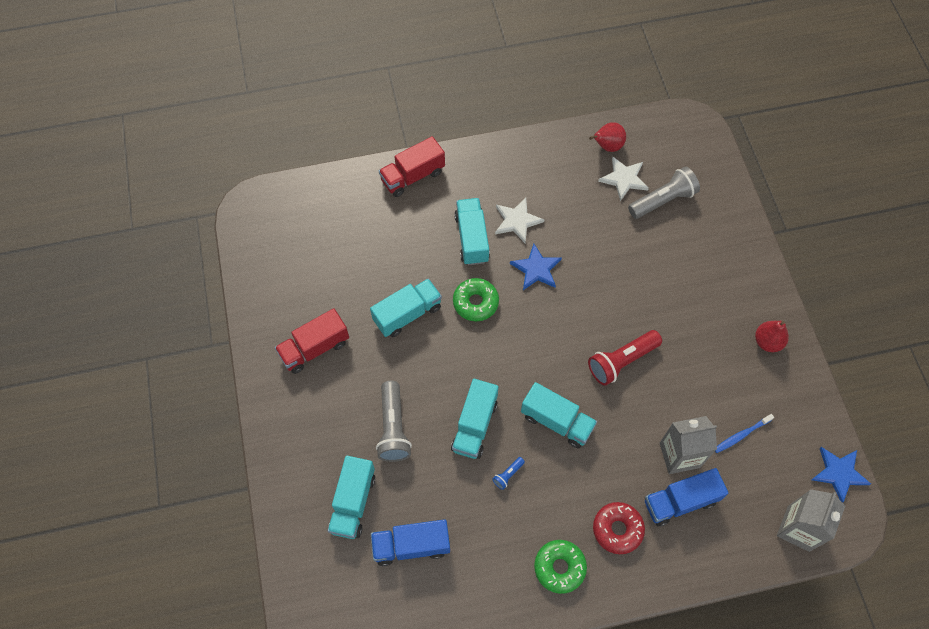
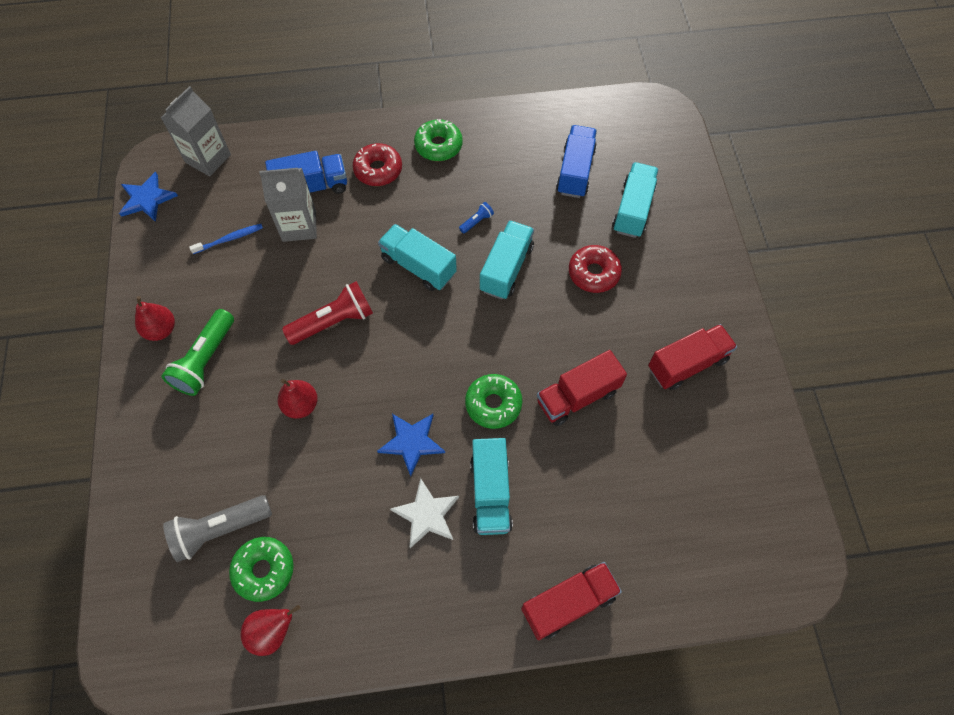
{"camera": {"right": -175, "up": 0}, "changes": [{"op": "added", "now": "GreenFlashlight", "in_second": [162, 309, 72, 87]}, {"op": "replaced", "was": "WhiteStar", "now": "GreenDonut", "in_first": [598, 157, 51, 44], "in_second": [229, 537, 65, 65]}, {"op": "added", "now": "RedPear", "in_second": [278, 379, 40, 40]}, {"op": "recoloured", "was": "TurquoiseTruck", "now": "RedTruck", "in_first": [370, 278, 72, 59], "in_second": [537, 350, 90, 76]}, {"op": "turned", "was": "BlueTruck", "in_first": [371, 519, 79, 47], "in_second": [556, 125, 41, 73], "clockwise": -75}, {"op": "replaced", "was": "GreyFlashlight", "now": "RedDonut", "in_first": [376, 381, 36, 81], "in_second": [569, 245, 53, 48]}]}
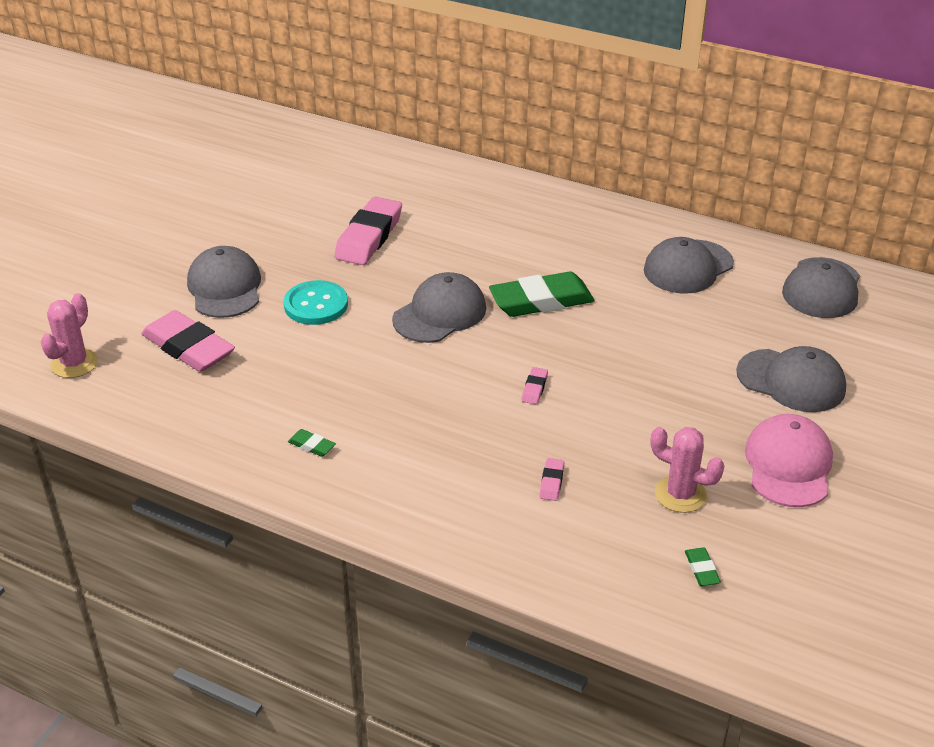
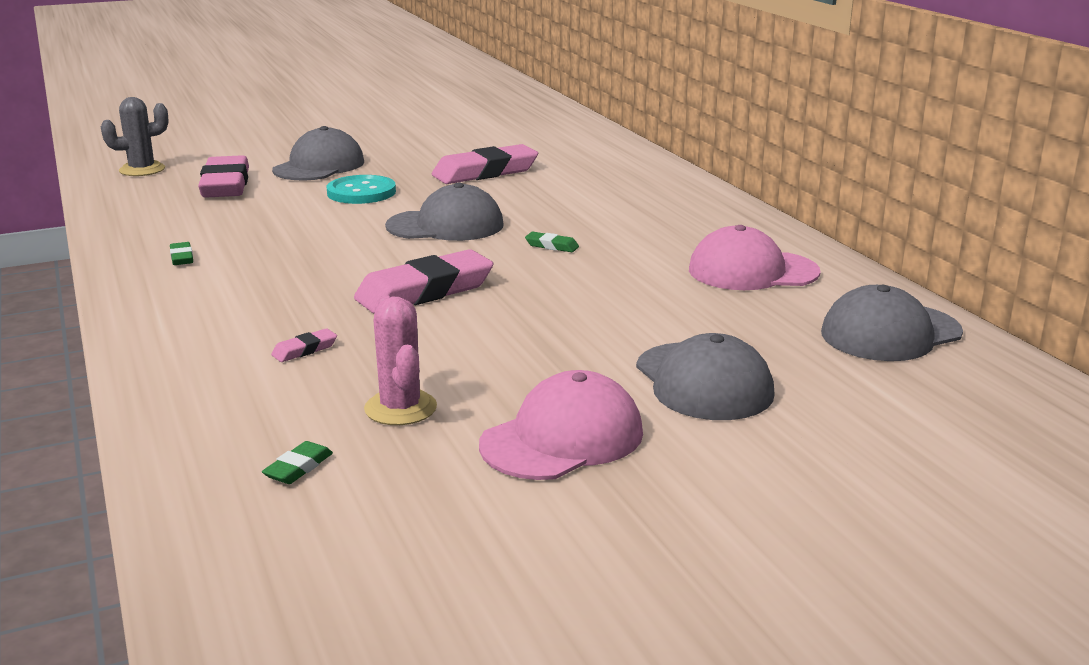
{"camera": {"right": 40, "up": -15}, "changes": [{"op": "recoloured", "was": "PinkCactus", "now": "GreyCactus", "in_first": [40, 293, 58, 85], "in_second": [101, 97, 68, 79]}, {"op": "resized", "was": "PinkEraser", "in_first": [522, 367, 26, 37], "in_second": [354, 249, 139, 64], "ratio": 2.38}, {"op": "resized", "was": "GreenEraser", "in_first": [489, 272, 105, 45], "in_second": [525, 232, 54, 20], "ratio": 0.42}, {"op": "recoloured", "was": "GreyCap", "now": "PinkCap", "in_first": [644, 237, 90, 57], "in_second": [689, 225, 131, 65]}]}
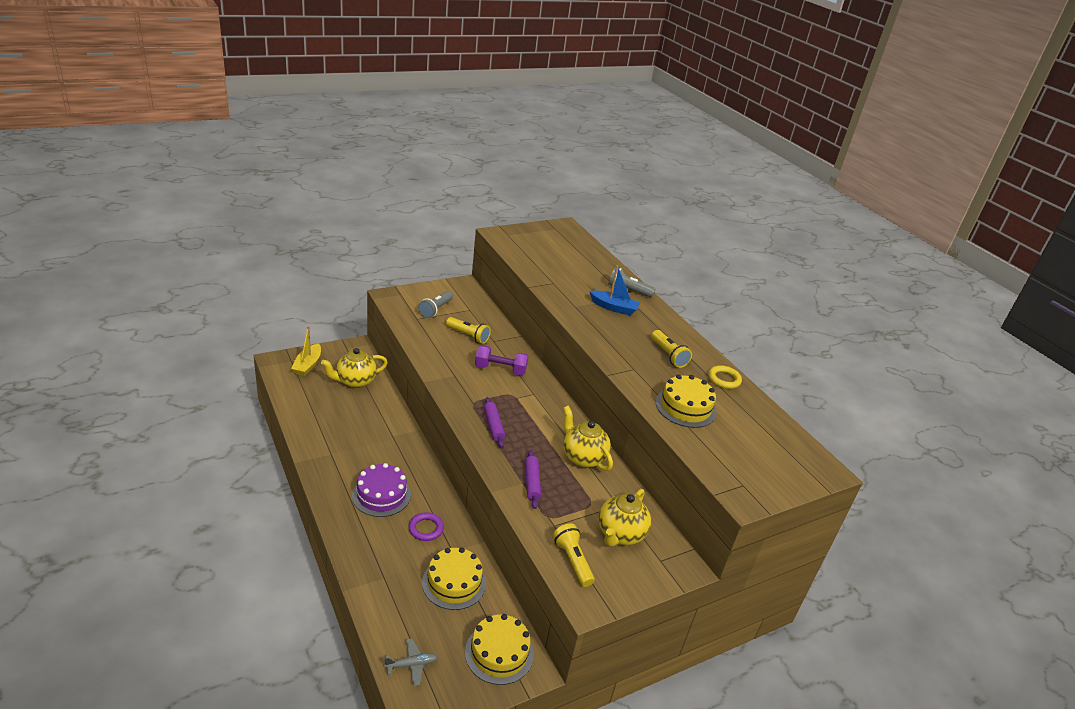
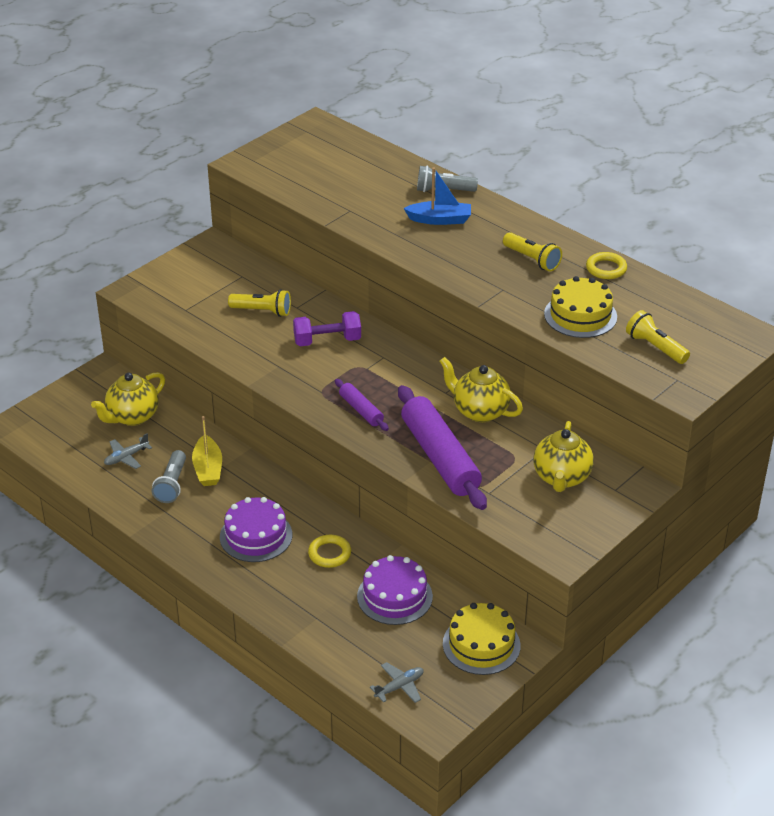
{"camera": {"right": -15, "up": 5}, "changes": [{"op": "added", "now": "GreyPlane", "in_second": [104, 433, 48, 36]}, {"op": "moved", "was": "GreyFlashlight", "in_first": [418, 291, 35, 27], "in_second": [152, 450, 34, 53]}, {"op": "moved", "was": "YellowBoat", "in_first": [291, 326, 30, 50], "in_second": [192, 416, 30, 70]}, {"op": "recoloured", "was": "PurpleRing", "now": "YellowRing", "in_first": [408, 512, 36, 29], "in_second": [308, 535, 43, 33]}, {"op": "recoloured", "was": "YellowCake", "now": "PurpleCake", "in_first": [422, 547, 64, 63], "in_second": [357, 555, 76, 70]}, {"op": "resized", "was": "PurpleRollingPin", "in_first": [525, 450, 16, 59], "in_second": [398, 385, 89, 125], "ratio": 2.03}, {"op": "moved", "was": "YellowFlashlight", "in_first": [553, 523, 42, 64], "in_second": [626, 310, 64, 54]}]}
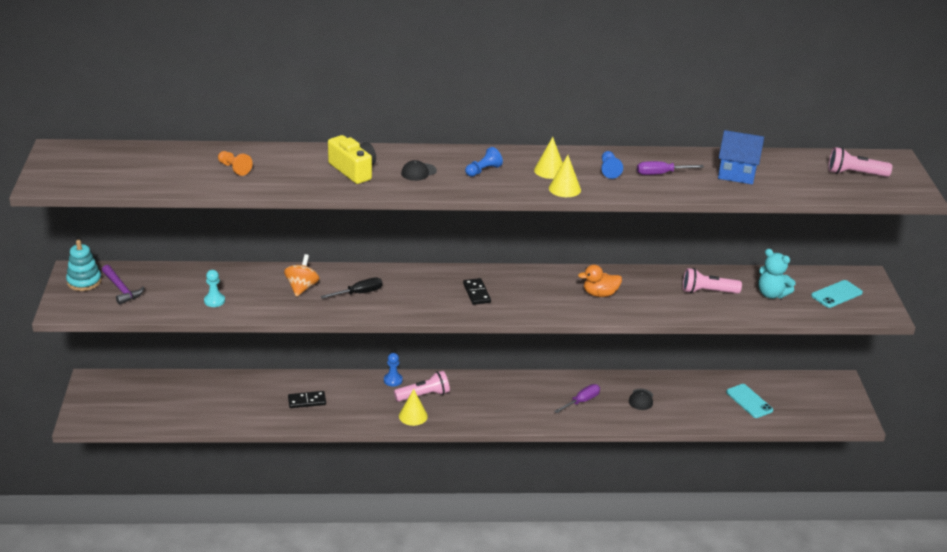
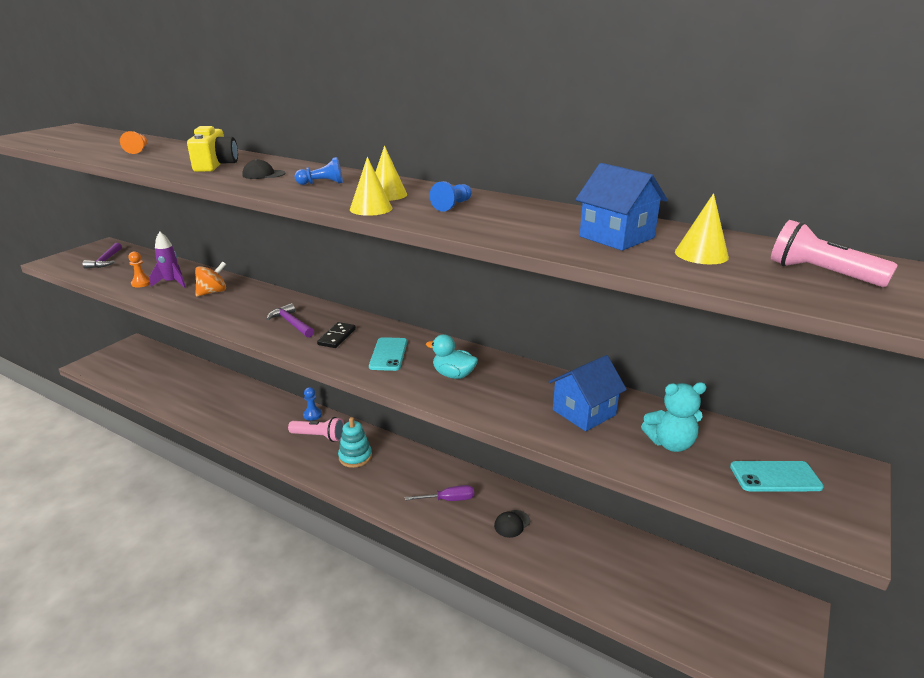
{"camera": {"right": 35, "up": -5}, "changes": [{"op": "recoloured", "was": "TurquoisePawn", "now": "OrangePawn", "in_first": [204, 270, 21, 37], "in_second": [128, 251, 22, 37]}, {"op": "added", "now": "PurpleRocket", "in_second": [149, 232, 37, 56]}, {"op": "added", "now": "PurpleHammer", "in_second": [266, 303, 48, 35]}, {"op": "moved", "was": "TurquoiseStackingToy", "in_first": [66, 240, 36, 51], "in_second": [338, 417, 34, 51]}, {"op": "moved", "was": "TurquoisePhone", "in_first": [726, 384, 47, 34], "in_second": [369, 337, 38, 34]}, {"op": "recoloured", "was": "OrangeDuck", "now": "TurquoiseDuck", "in_first": [578, 265, 44, 32], "in_second": [426, 334, 52, 45]}, {"op": "replaced", "was": "PinkFlashlight", "now": "BlueHouse", "in_first": [683, 268, 59, 26], "in_second": [549, 355, 78, 76]}, {"op": "turned", "was": "TurquoiseTeddyBear", "in_first": [758, 249, 38, 50], "in_second": [641, 382, 65, 70], "clockwise": -75}, {"op": "moved", "was": "YellowCone", "in_first": [399, 389, 29, 37], "in_second": [675, 193, 54, 71]}, {"op": "removed", "was": "BlackDomino", "in_first": [288, 391, 38, 17]}, {"op": "removed", "was": "BlackScrewdriver", "in_first": [321, 277, 61, 22]}, {"op": "removed", "was": "PurpleScrewdriver", "in_first": [637, 161, 67, 14]}]}
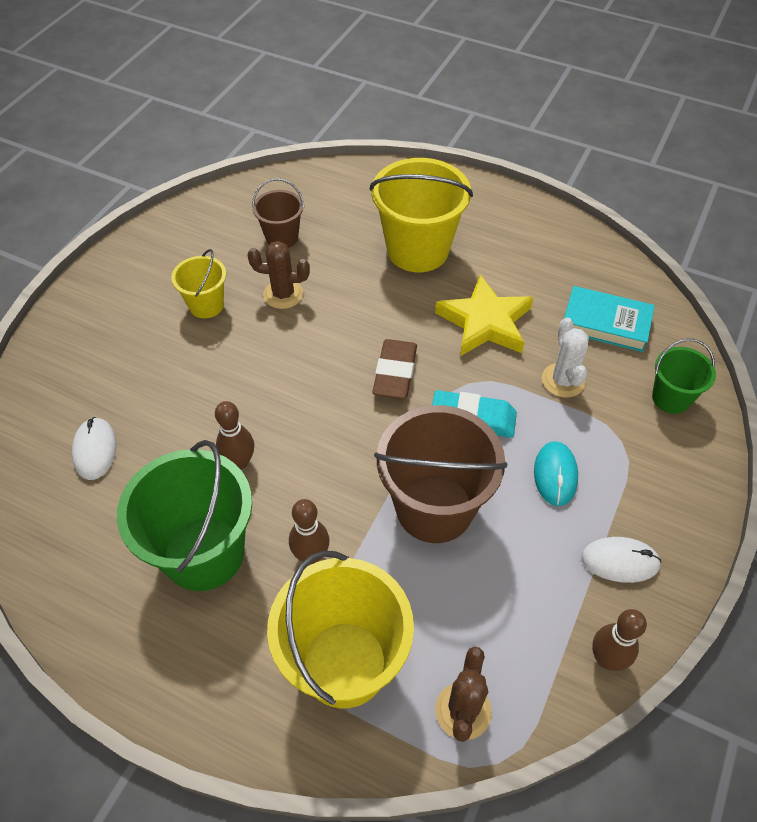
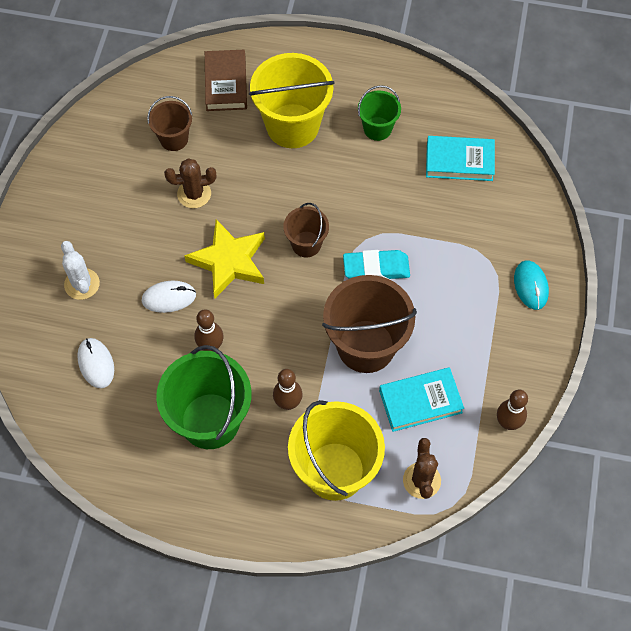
{"camera": {"right": -15, "up": 10}, "changes": [{"op": "moved", "was": "WhiteCactus", "in_first": [542, 318, 47, 80], "in_second": [61, 241, 39, 59]}, {"op": "moved", "was": "WhiteMouse", "in_first": [581, 537, 81, 46], "in_second": [142, 281, 54, 32]}, {"op": "moved", "was": "YellowStar", "in_first": [435, 275, 98, 81], "in_second": [184, 219, 81, 79]}, {"op": "added", "now": "BrownBook", "in_second": [205, 50, 42, 61]}, {"op": "replaced", "was": "BrownEraser", "now": "BrownBucket", "in_first": [372, 339, 45, 60], "in_second": [283, 203, 46, 54]}, {"op": "moved", "was": "GreenBucket", "in_first": [652, 339, 64, 75], "in_second": [358, 85, 43, 56]}, {"op": "added", "now": "TurquoiseBook", "in_second": [379, 367, 85, 65]}, {"op": "moved", "was": "TurquoiseMouse", "in_first": [534, 441, 44, 65], "in_second": [514, 260, 35, 50]}, {"op": "removed", "was": "YellowBucket", "in_first": [171, 249, 55, 69]}]}
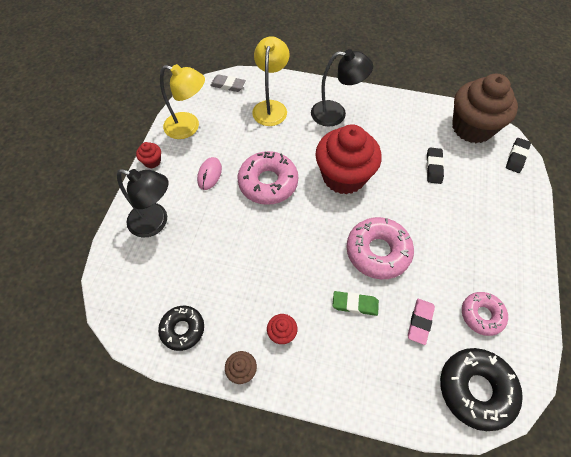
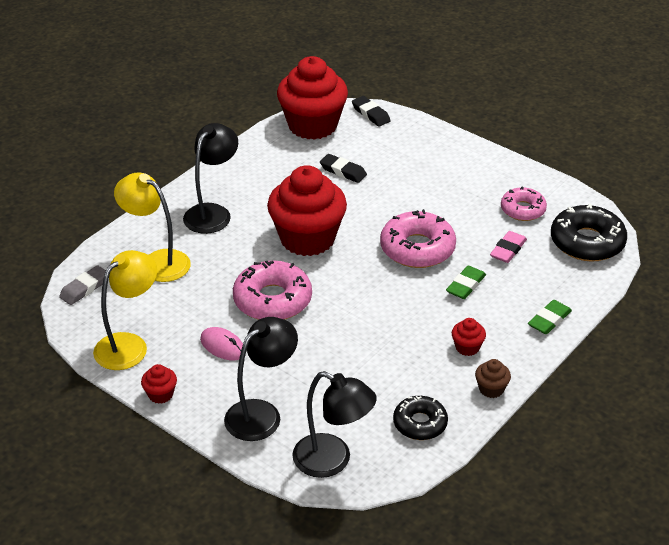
{"camera": {"right": -65, "up": -20}, "changes": [{"op": "recoloured", "was": "BrownCupcake", "now": "RedCupcake", "in_first": [452, 74, 66, 69], "in_second": [277, 56, 71, 84]}, {"op": "added", "now": "BlackLamp", "in_second": [292, 371, 85, 107]}, {"op": "turned", "was": "PinkEraser", "in_first": [408, 299, 27, 46], "in_second": [490, 231, 37, 32], "clockwise": 75}, {"op": "added", "now": "GreenEraser", "in_second": [528, 300, 44, 34]}]}
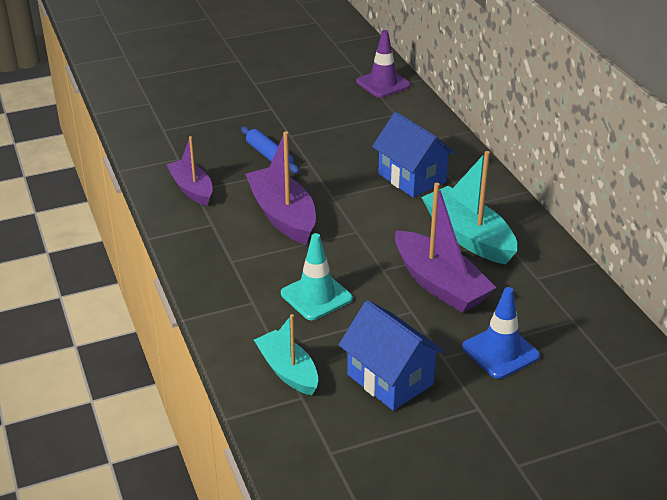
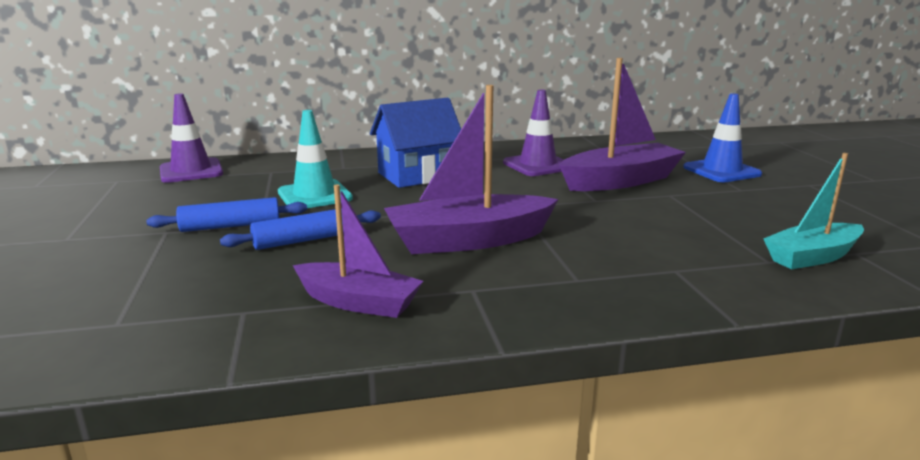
{"camera": {"right": -80, "up": -15}, "changes": [{"op": "added", "now": "BlueRollingPin", "in_second": [146, 197, 161, 35]}, {"op": "moved", "was": "TurquoiseTrafficCone", "in_first": [281, 233, 72, 87], "in_second": [278, 110, 75, 98]}, {"op": "turned", "was": "PurpleBoat", "in_first": [166, 136, 47, 70], "in_second": [293, 184, 130, 134], "clockwise": -135}, {"op": "replaced", "was": "TurquoiseBoat", "now": "PurpleTrafficCone", "in_first": [421, 151, 96, 113], "in_second": [503, 90, 61, 86]}, {"op": "removed", "was": "BlueHouse", "in_first": [339, 300, 106, 111]}]}
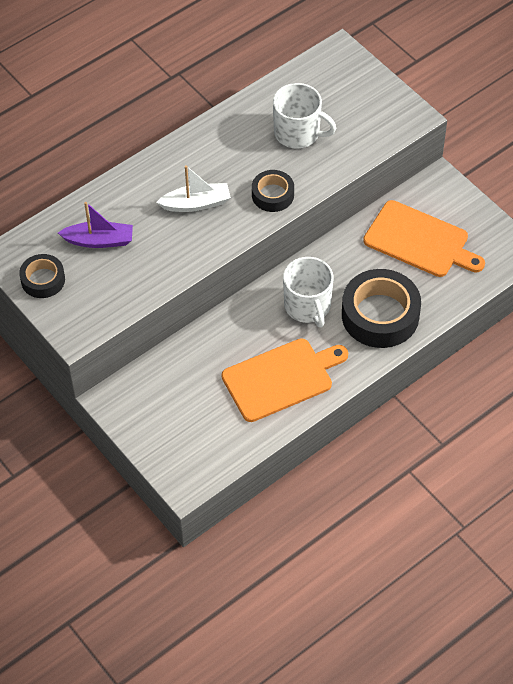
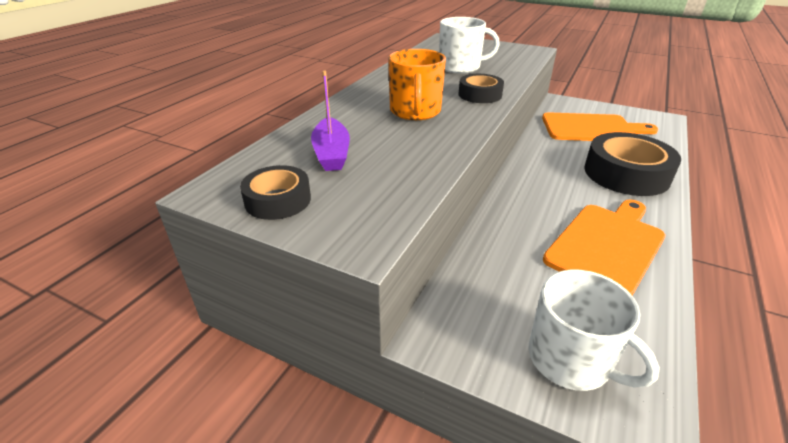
{"camera": {"right": -25, "up": -20}, "changes": [{"op": "turned", "was": "PurpleBoat", "in_first": [58, 202, 75, 46], "in_second": [311, 71, 39, 100], "clockwise": 105}, {"op": "replaced", "was": "WhiteBoat", "now": "OrangeMug", "in_first": [156, 165, 75, 47], "in_second": [388, 49, 58, 71]}, {"op": "moved", "was": "WhiteMug", "in_first": [283, 257, 50, 70], "in_second": [529, 269, 131, 122]}]}
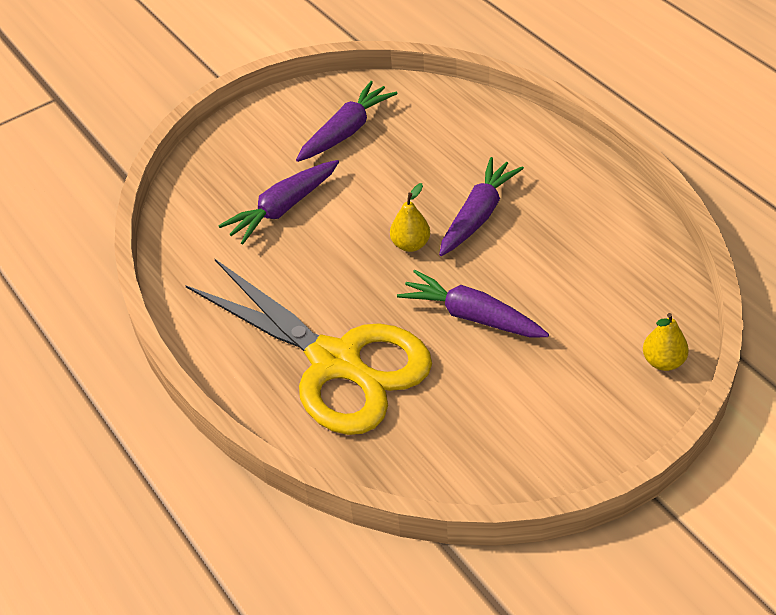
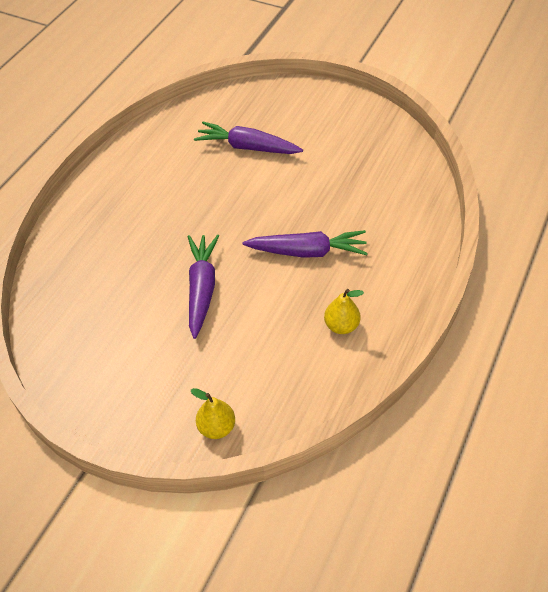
{"camera": {"right": 60, "up": 5}, "changes": [{"op": "moved", "was": "YellowPear", "in_first": [390, 183, 40, 69], "in_second": [324, 289, 40, 45]}, {"op": "removed", "was": "YellowScissors", "in_first": [185, 258, 247, 177]}, {"op": "removed", "was": "PurpleCarrot", "in_first": [296, 81, 101, 81]}]}
